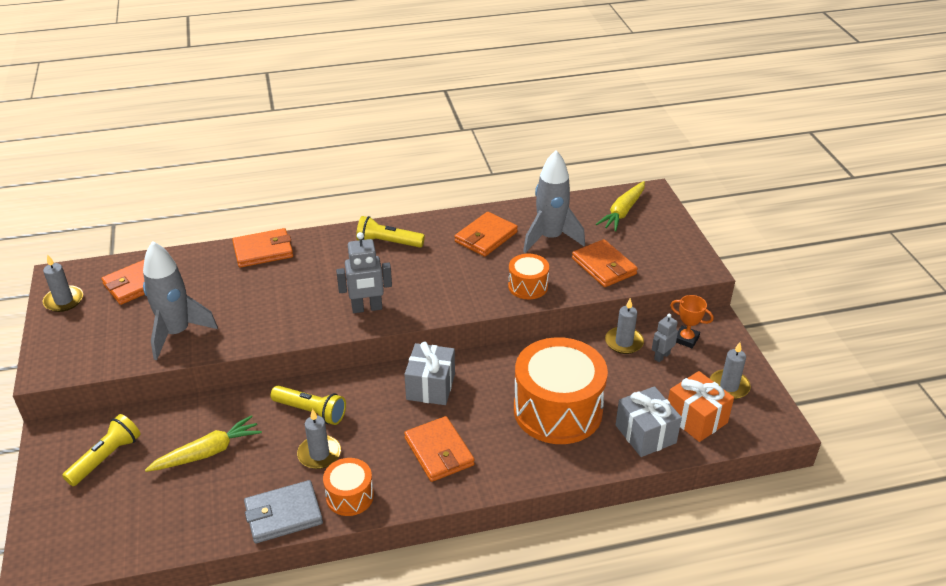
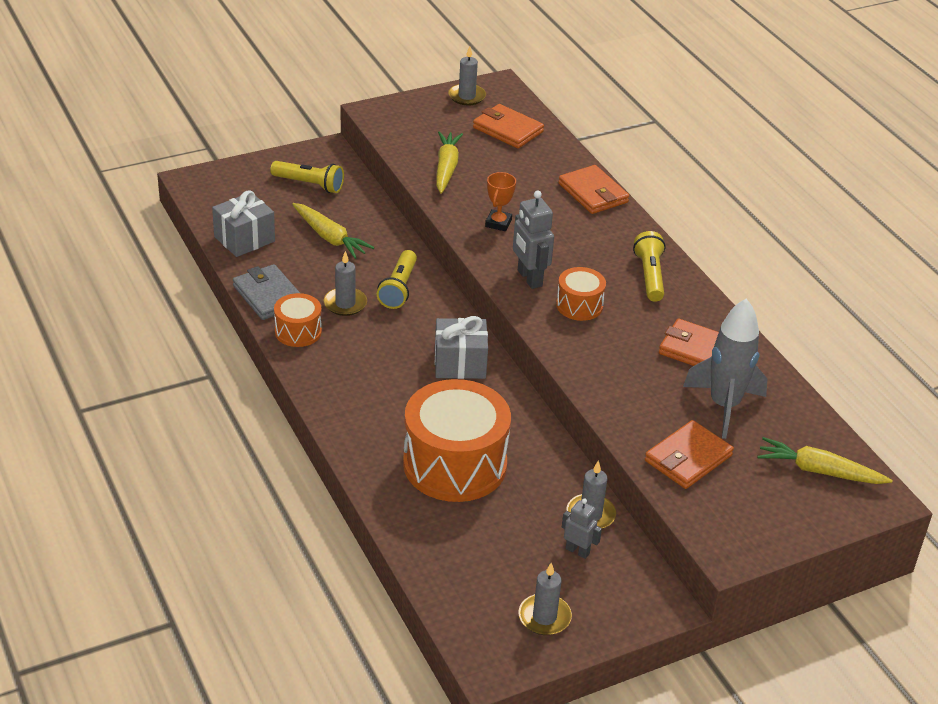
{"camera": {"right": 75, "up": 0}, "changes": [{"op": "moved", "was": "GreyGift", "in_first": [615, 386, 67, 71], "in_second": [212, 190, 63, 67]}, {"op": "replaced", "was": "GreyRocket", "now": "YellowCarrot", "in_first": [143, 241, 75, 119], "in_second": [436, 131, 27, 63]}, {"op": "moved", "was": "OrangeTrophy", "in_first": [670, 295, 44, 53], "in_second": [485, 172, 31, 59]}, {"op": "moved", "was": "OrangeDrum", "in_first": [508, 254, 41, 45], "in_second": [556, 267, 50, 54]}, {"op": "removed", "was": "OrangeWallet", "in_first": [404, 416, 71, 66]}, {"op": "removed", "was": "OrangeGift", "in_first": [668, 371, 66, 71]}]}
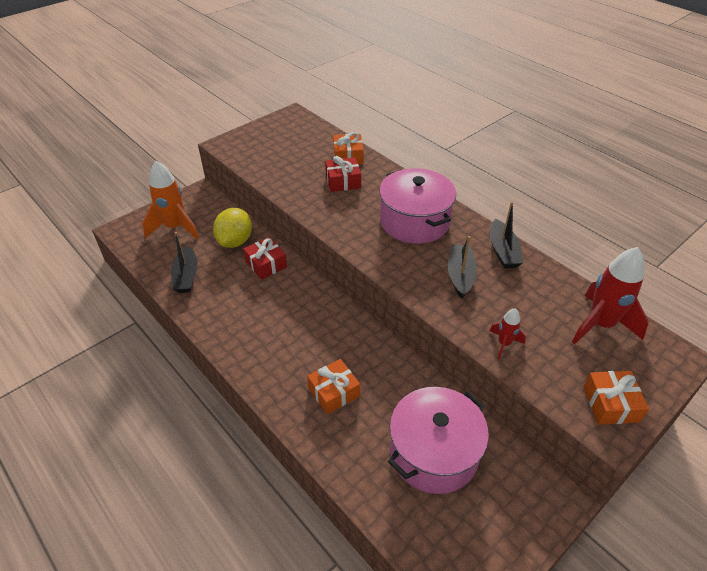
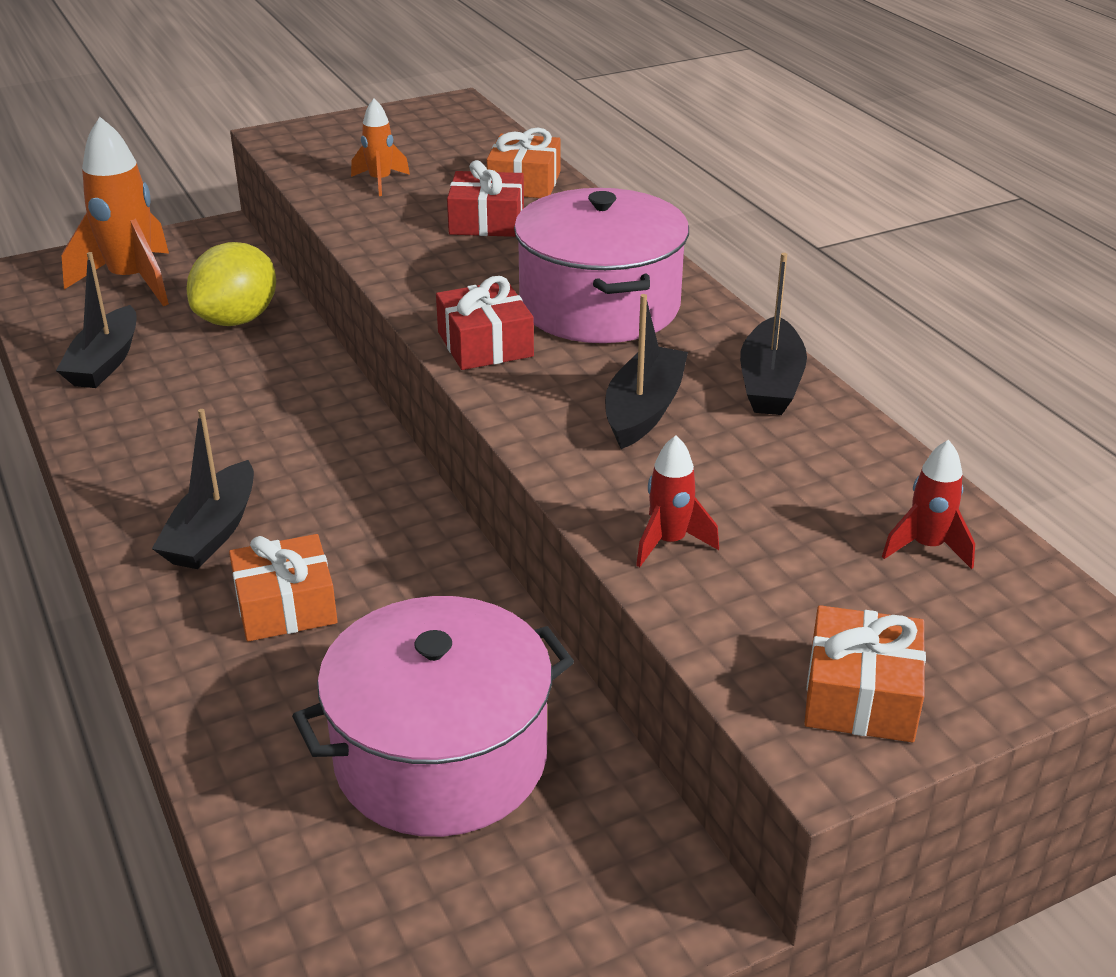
{"camera": {"right": 15, "up": -10}, "changes": [{"op": "added", "now": "BlackBoat", "in_second": [152, 409, 102, 160]}, {"op": "added", "now": "OrangeRocket", "in_second": [351, 99, 59, 97]}, {"op": "moved", "was": "RedGift", "in_first": [243, 237, 44, 43], "in_second": [436, 276, 98, 94]}, {"op": "resized", "was": "RedRocket", "in_first": [572, 247, 77, 97], "in_second": [882, 440, 93, 129], "ratio": 0.5}]}
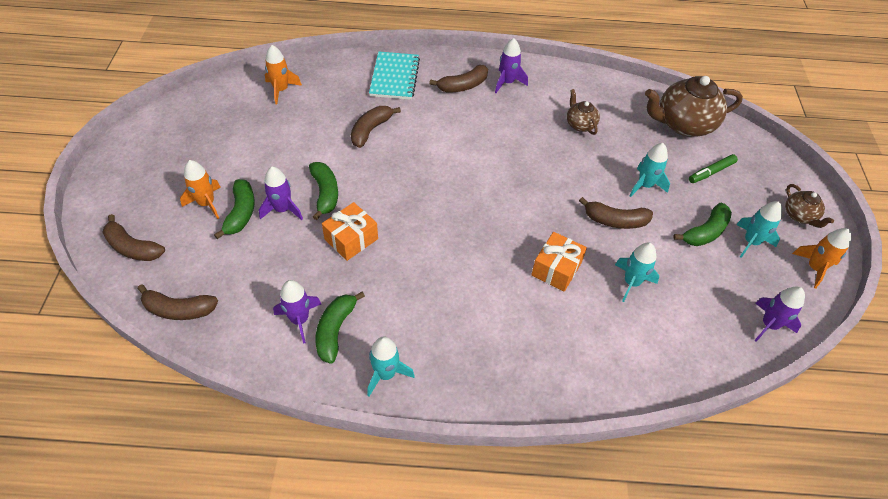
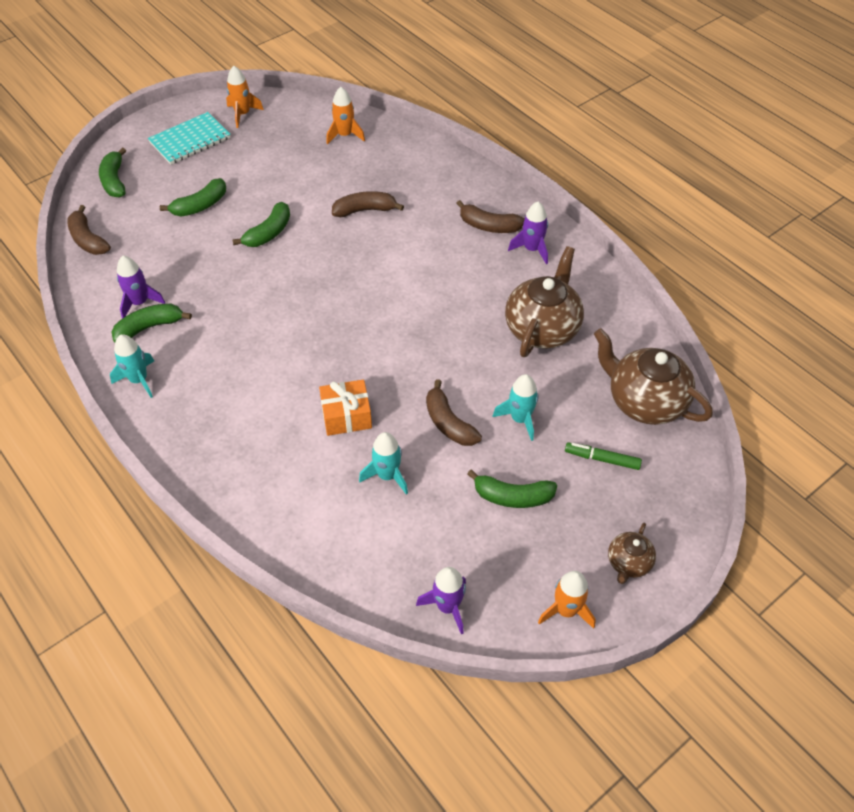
{"camera": {"right": 50, "up": 0}, "changes": [{"op": "recoloured", "was": "BrownBanana", "now": "GreenBanana", "in_first": [102, 214, 63, 47], "in_second": [99, 147, 27, 50]}, {"op": "moved", "was": "TurquoiseNotebook", "in_first": [369, 51, 51, 49], "in_second": [148, 112, 83, 53]}, {"op": "moved", "was": "OrangeRocket", "in_first": [180, 160, 41, 59], "in_second": [226, 66, 38, 62]}, {"op": "resized", "was": "BrownTeapot", "in_first": [567, 89, 33, 46], "in_second": [505, 246, 79, 111], "ratio": 1.96}, {"op": "removed", "was": "PurpleRocket", "in_first": [259, 167, 44, 53]}, {"op": "removed", "was": "OrangeGift", "in_first": [322, 202, 56, 59]}, {"op": "removed", "was": "TurquoiseRocket", "in_first": [736, 201, 46, 57]}]}
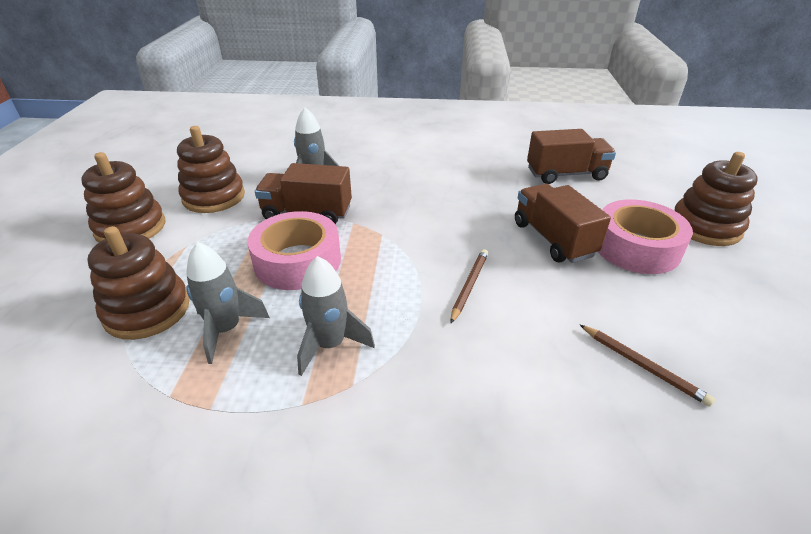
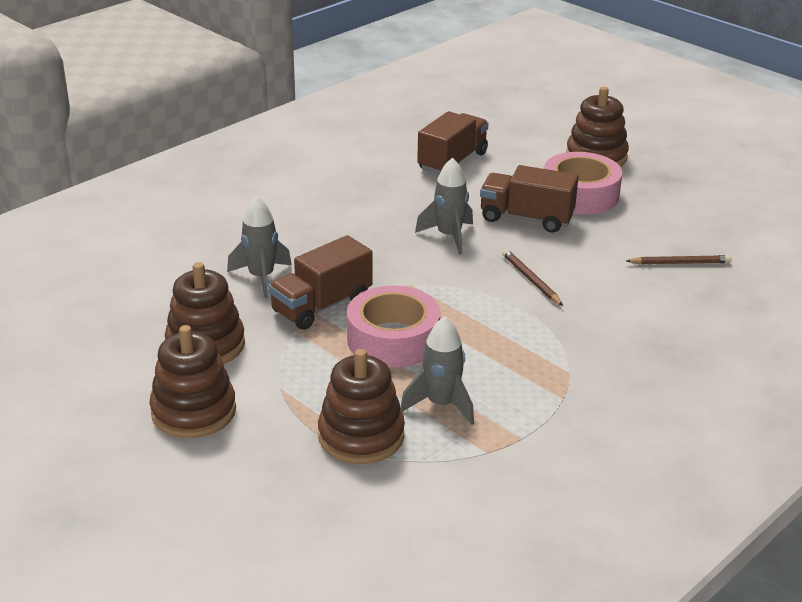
{"camera": {"right": -50, "up": -5}, "changes": [{"op": "moved", "was": "GreyRocket", "in_first": [297, 256, 78, 120], "in_second": [415, 158, 58, 97]}]}
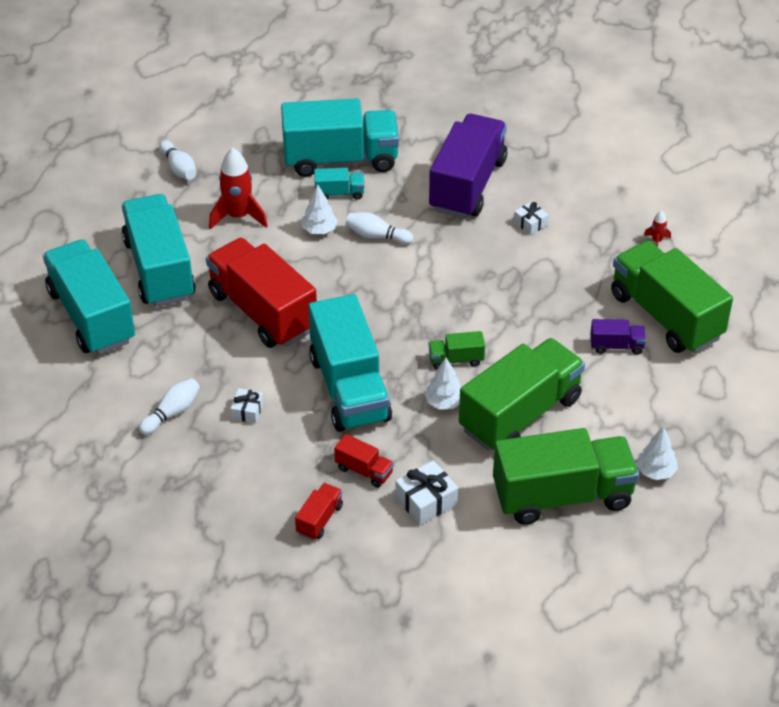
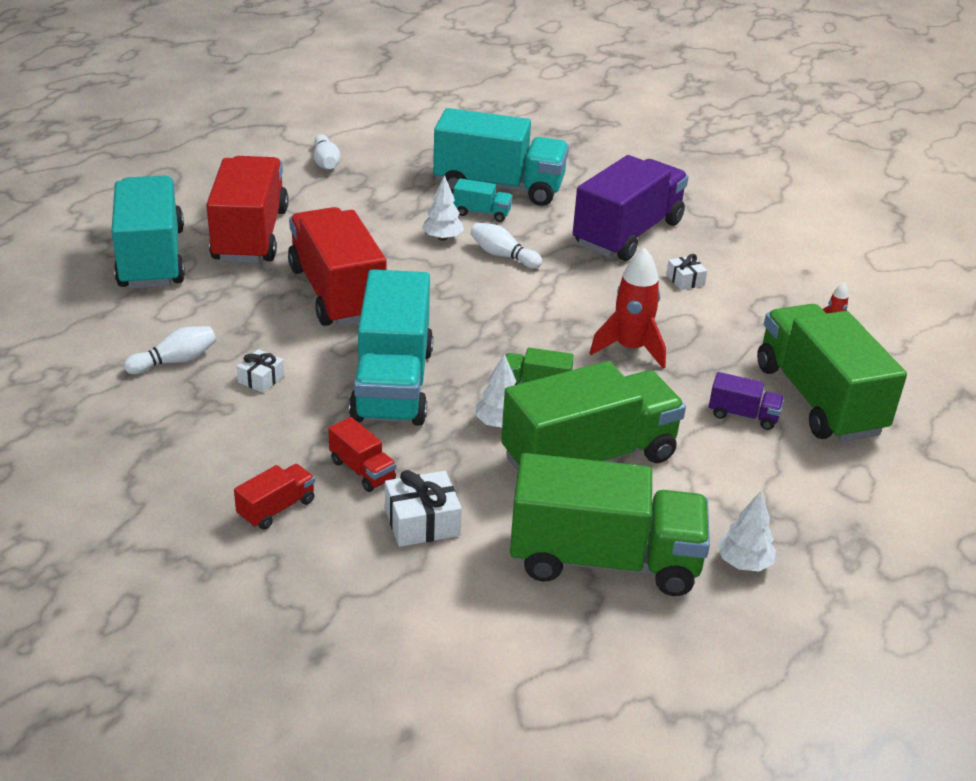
{"camera": {"right": 15, "up": -10}, "changes": [{"op": "recoloured", "was": "TurquoiseTruck", "now": "RedTruck", "in_first": [121, 194, 75, 113], "in_second": [206, 156, 83, 107]}, {"op": "moved", "was": "RedRocket", "in_first": [209, 148, 59, 82], "in_second": [590, 248, 76, 121]}]}
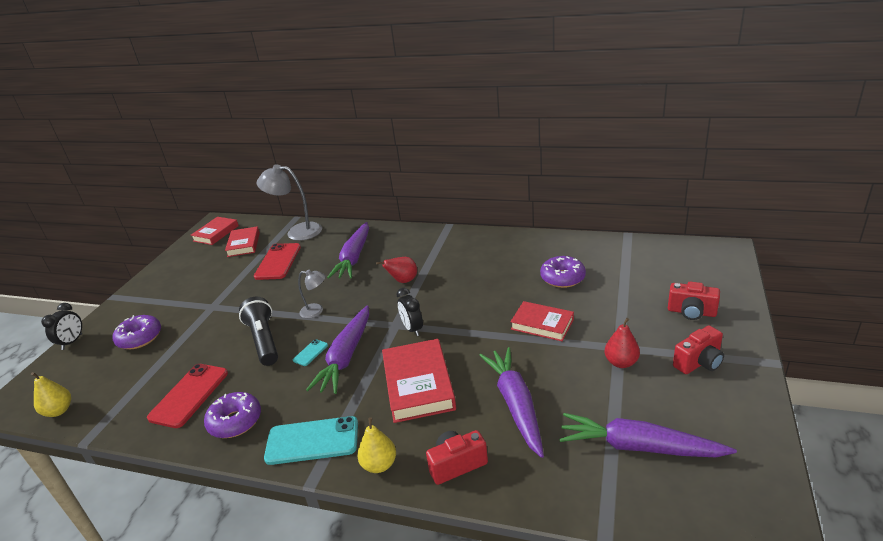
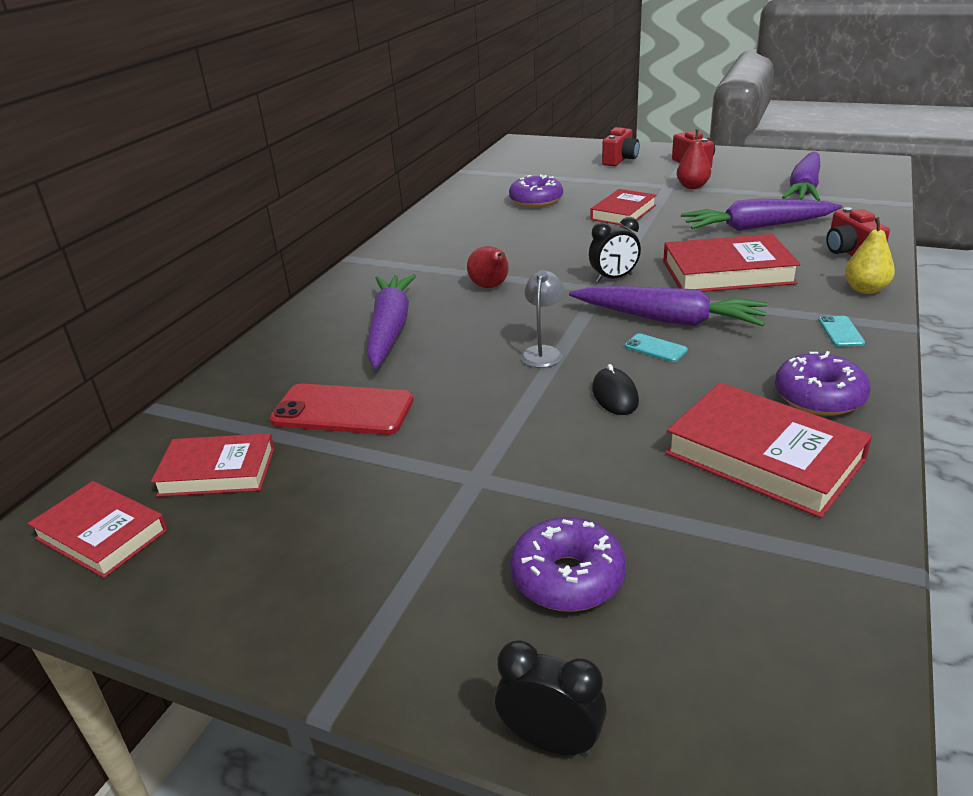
{"camera": {"right": -85, "up": 0}, "changes": [{"op": "turned", "was": "PurpleCarrot", "in_first": [327, 222, 42, 57], "in_second": [367, 274, 49, 95], "clockwise": -105}, {"op": "replaced", "was": "BlackFlashlight", "now": "BlackMouse", "in_first": [239, 297, 39, 69], "in_second": [592, 364, 47, 51]}, {"op": "replaced", "was": "RedPhone", "now": "RedBook", "in_first": [147, 364, 81, 64], "in_second": [665, 383, 207, 135]}, {"op": "resized", "was": "TurquoisePhone", "in_first": [264, 416, 94, 49], "in_second": [818, 316, 47, 31], "ratio": 0.47}, {"op": "removed", "was": "YellowPear", "in_first": [31, 372, 40, 45]}, {"op": "removed", "was": "GreyLamp", "in_first": [256, 164, 66, 77]}]}
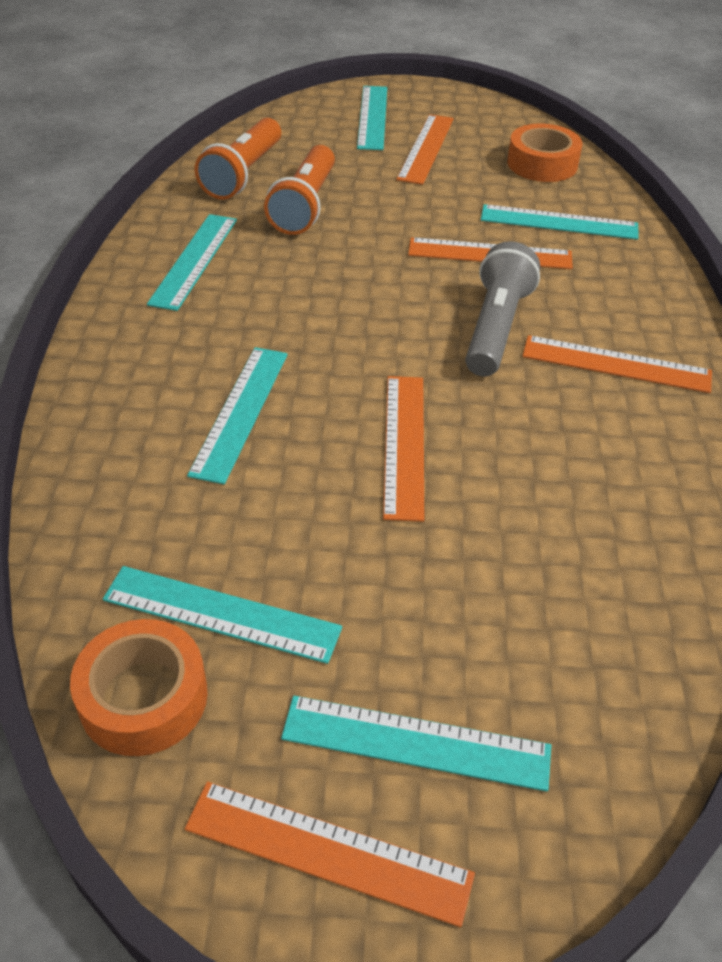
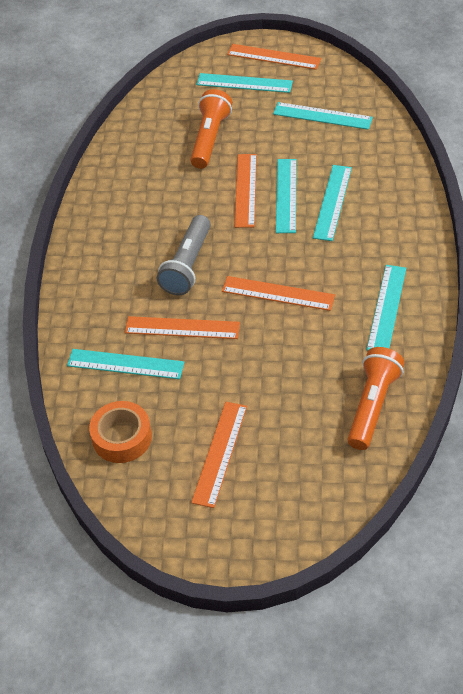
{"camera": {"right": -175, "up": 5}, "changes": [{"op": "moved", "was": "OrangeFlashlight", "in_first": [264, 145, 71, 90], "in_second": [190, 89, 42, 80]}, {"op": "moved", "was": "OrangeRuler", "in_first": [522, 335, 190, 58], "in_second": [222, 276, 113, 35]}, {"op": "moved", "was": "TurquoiseRuler", "in_first": [357, 86, 30, 64], "in_second": [276, 159, 21, 74]}, {"op": "removed", "was": "OrangeTape", "in_first": [70, 619, 138, 137]}]}
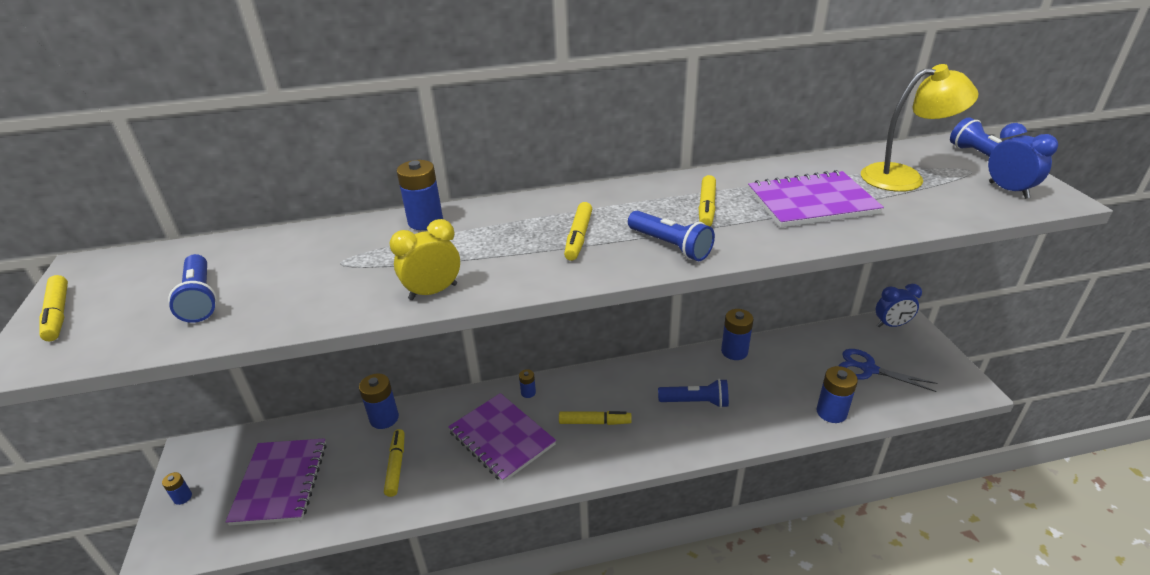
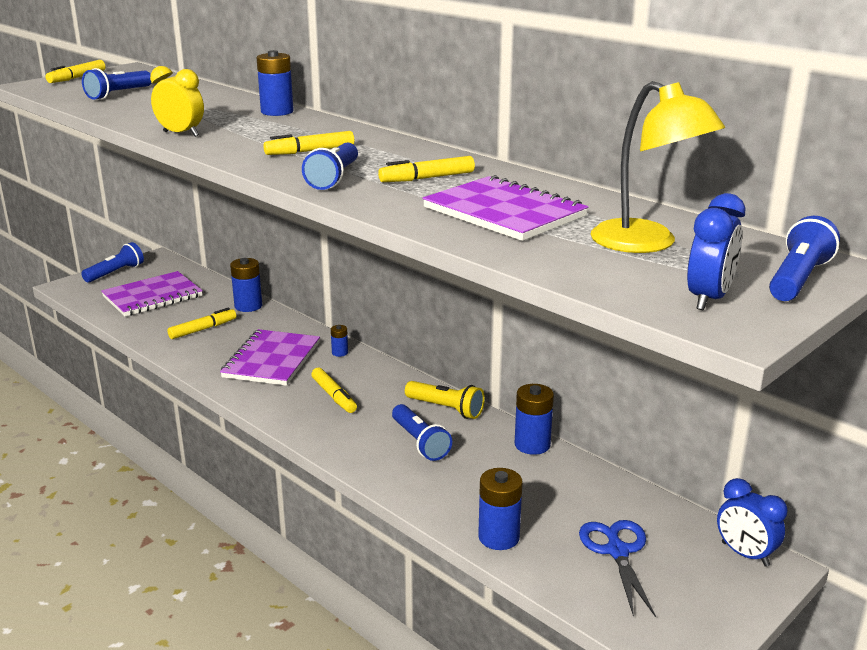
{"camera": {"right": 55, "up": -10}, "changes": [{"op": "replaced", "was": "BlueBattery", "now": "BlueFlashlight", "in_first": [162, 472, 30, 33], "in_second": [81, 242, 63, 40]}, {"op": "added", "now": "YellowFlashlight", "in_second": [405, 381, 80, 38]}]}
